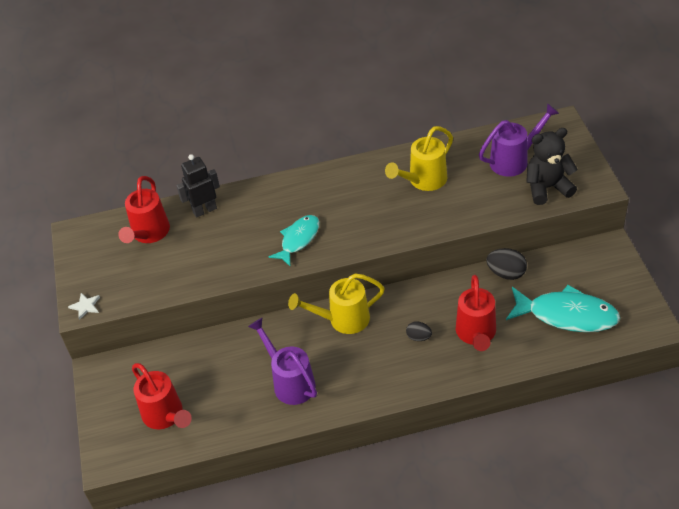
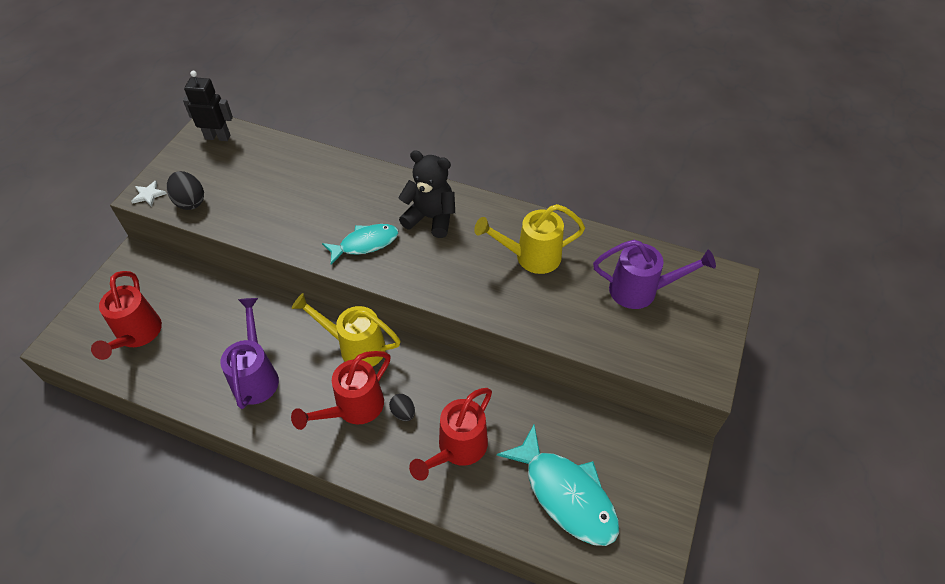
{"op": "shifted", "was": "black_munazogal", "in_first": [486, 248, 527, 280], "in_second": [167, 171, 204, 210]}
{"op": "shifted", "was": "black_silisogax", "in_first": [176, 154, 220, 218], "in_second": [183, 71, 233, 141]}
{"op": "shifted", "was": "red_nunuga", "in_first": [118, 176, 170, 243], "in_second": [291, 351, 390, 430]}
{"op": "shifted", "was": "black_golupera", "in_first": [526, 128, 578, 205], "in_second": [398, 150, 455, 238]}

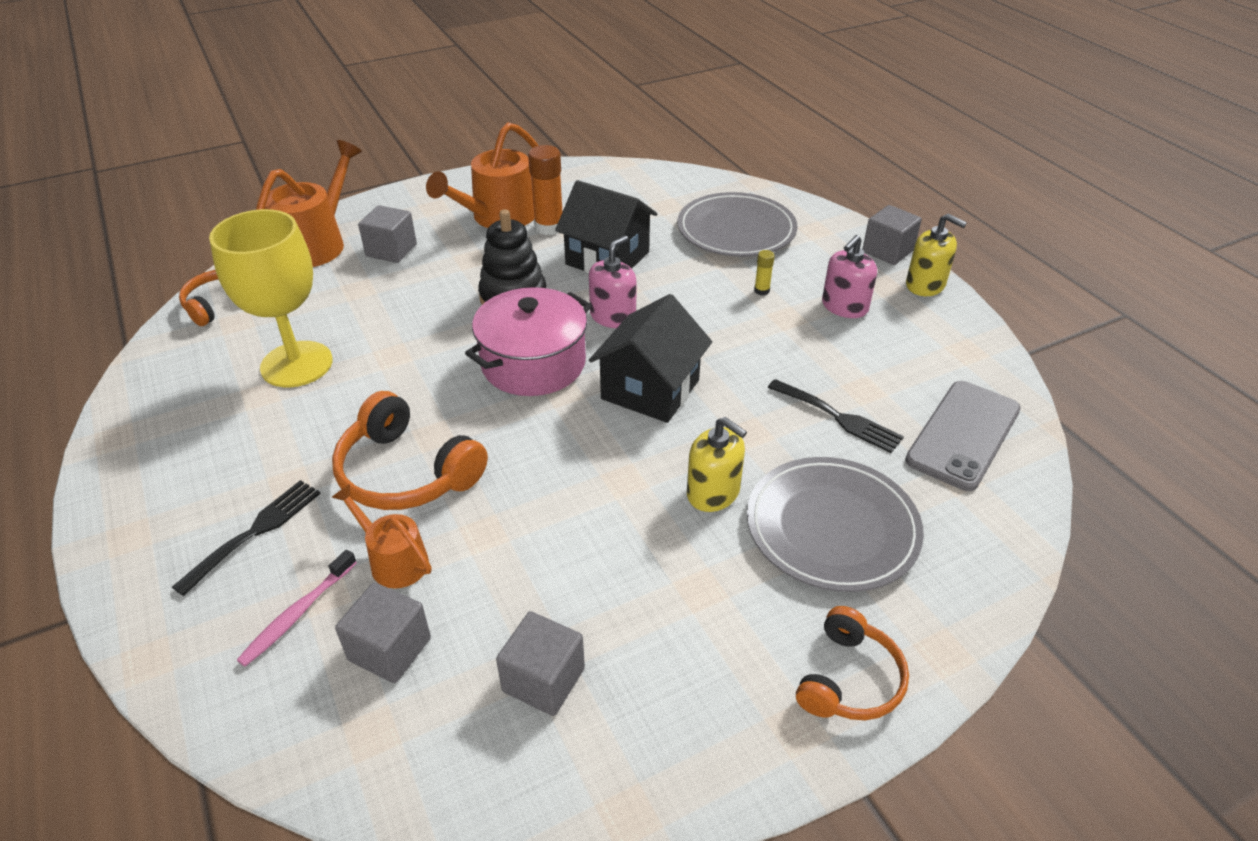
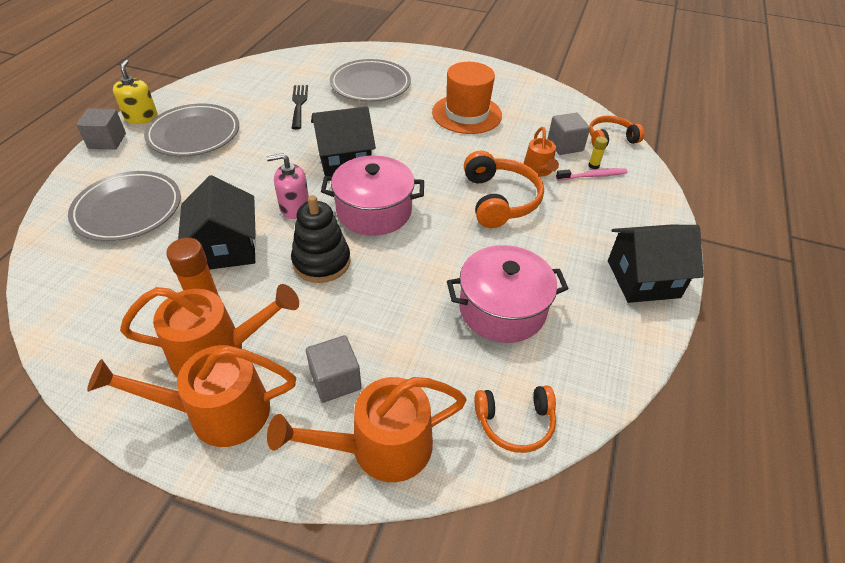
{"op": "new", "now": "orange_nunuga", "in_second": [87, 345, 296, 447]}
{"op": "swapped", "was": "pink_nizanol", "now": "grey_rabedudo", "in_first": [822, 235, 877, 318], "in_second": [144, 103, 239, 157]}
{"op": "new", "now": "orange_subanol", "in_second": [432, 62, 502, 134]}
{"op": "swapped", "was": "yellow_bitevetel", "now": "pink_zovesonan", "in_first": [209, 209, 333, 387], "in_second": [447, 245, 569, 343]}
{"op": "shifted", "was": "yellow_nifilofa", "in_first": [754, 250, 775, 295], "in_second": [588, 136, 608, 169]}
{"op": "shifted", "was": "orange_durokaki", "in_first": [796, 606, 909, 720], "in_second": [589, 116, 645, 147]}
{"op": "new", "now": "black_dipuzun", "in_second": [608, 225, 704, 303]}
{"op": "gone", "was": "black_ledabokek", "in_first": [172, 480, 321, 596]}
{"op": "gone", "was": "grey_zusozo", "in_first": [496, 611, 585, 716]}
{"op": "gone", "was": "yellow_nizanol", "in_first": [687, 417, 747, 512]}
{"op": "gone", "was": "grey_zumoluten", "in_first": [905, 381, 1021, 491]}

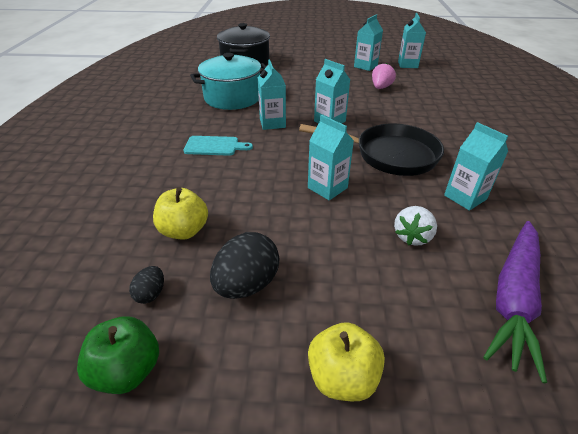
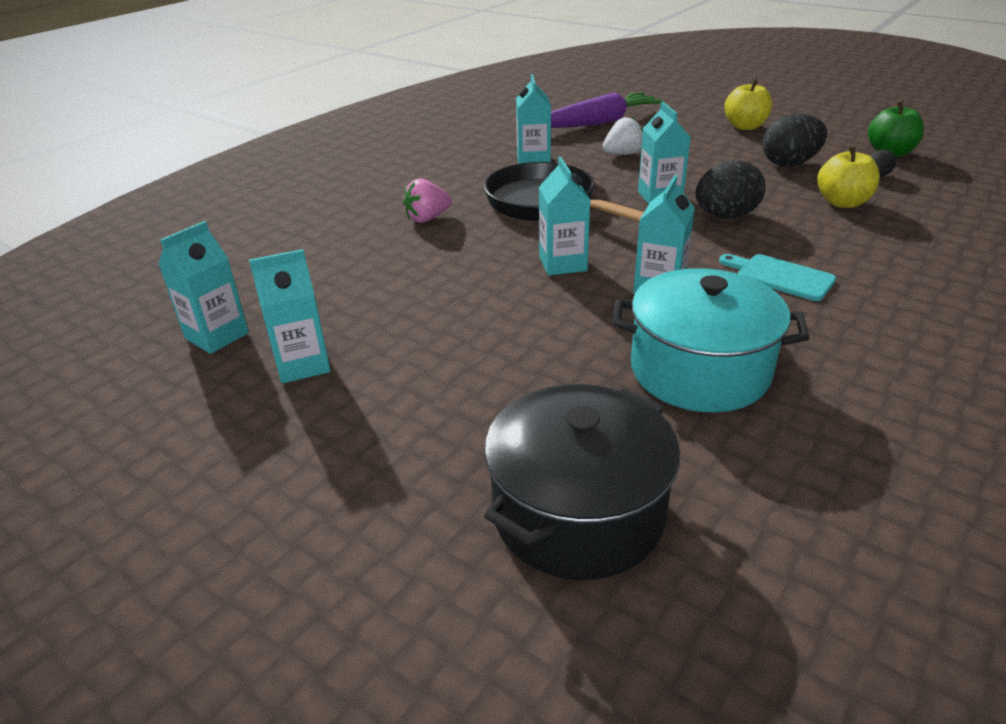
{"op": "shifted", "was": "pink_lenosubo", "in_first": [372, 63, 396, 89], "in_second": [403, 178, 452, 223]}
{"op": "new", "now": "black_munazogal", "in_second": [696, 160, 765, 218]}

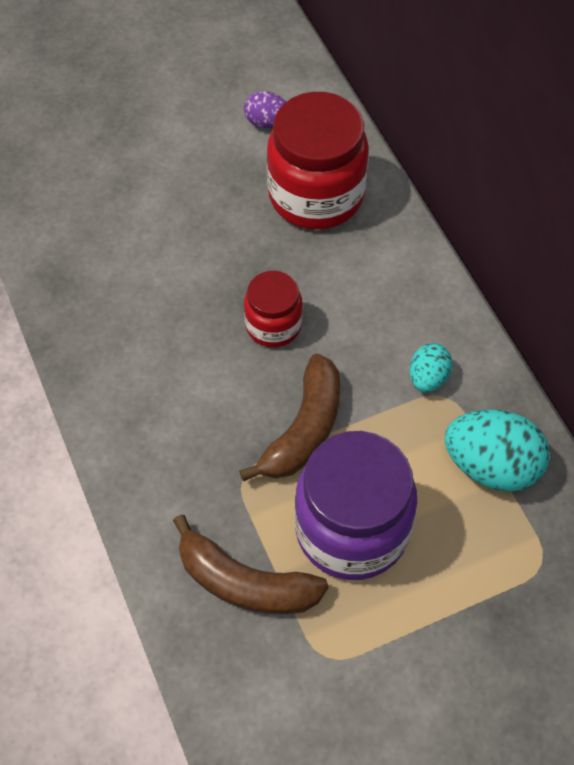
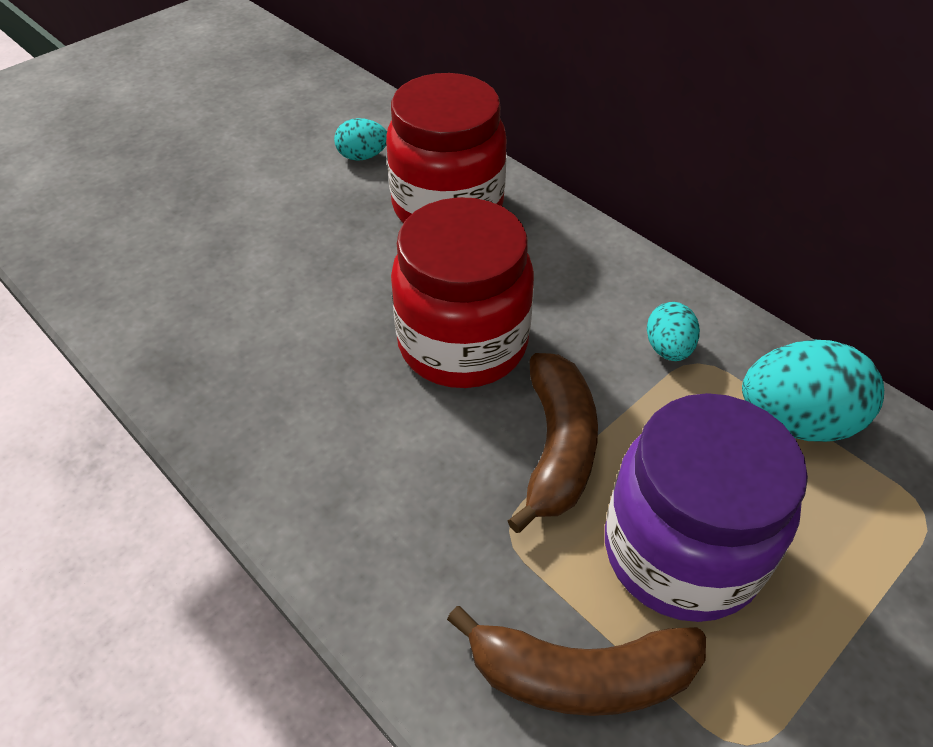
{"op": "repainted", "was": "purple_munazogal", "now": "turquoise_munazogal", "in_first": [244, 91, 286, 128], "in_second": [334, 118, 387, 161]}
{"op": "scaled", "was": "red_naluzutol", "in_first": [244, 271, 303, 347], "in_second": [391, 197, 534, 388], "ratio": 1.82}

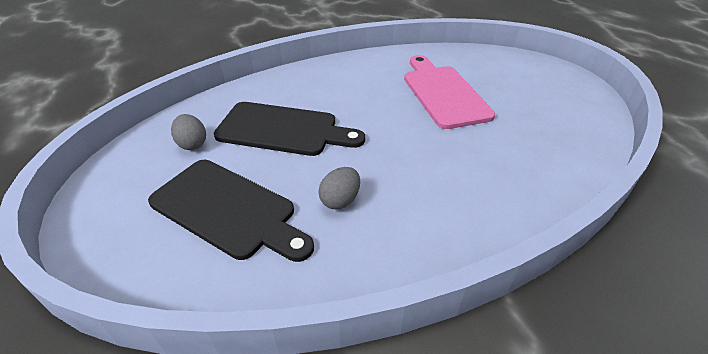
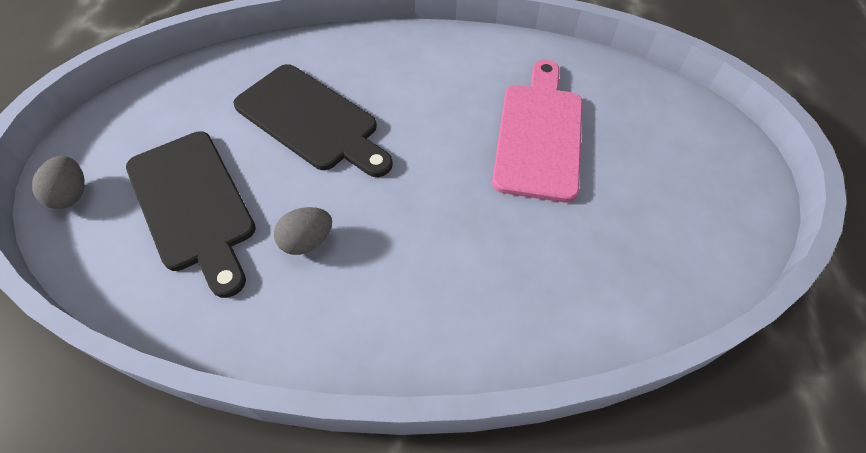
{"op": "shifted", "was": "grey_munazogal", "in_first": [171, 114, 206, 150], "in_second": [32, 156, 85, 209]}

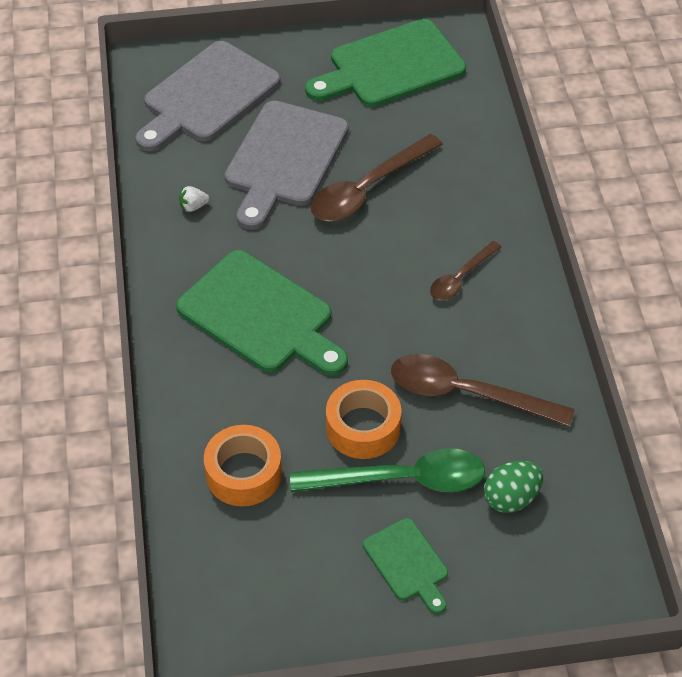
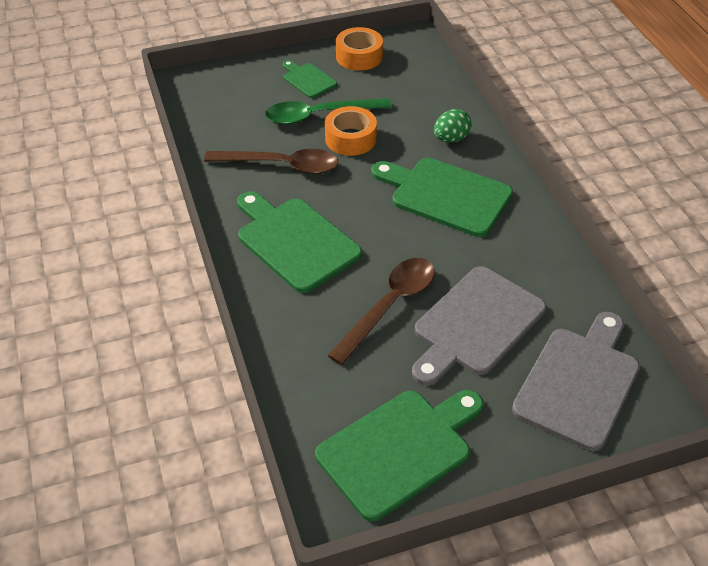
{"op": "swapped", "was": "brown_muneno", "now": "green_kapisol", "in_first": [430, 241, 502, 300], "in_second": [237, 191, 362, 293]}
{"op": "shifted", "was": "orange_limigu", "in_first": [204, 425, 282, 506], "in_second": [336, 27, 383, 71]}
{"op": "rotated", "was": "grey_kapisol", "in_first": [224, 101, 349, 230], "in_second": [412, 266, 546, 386], "clockwise": -150}
{"op": "shifted", "was": "green_munazogal", "in_first": [483, 461, 543, 513], "in_second": [434, 109, 472, 143]}
{"op": "gone", "was": "white_lenosubo", "in_first": [179, 186, 209, 212]}

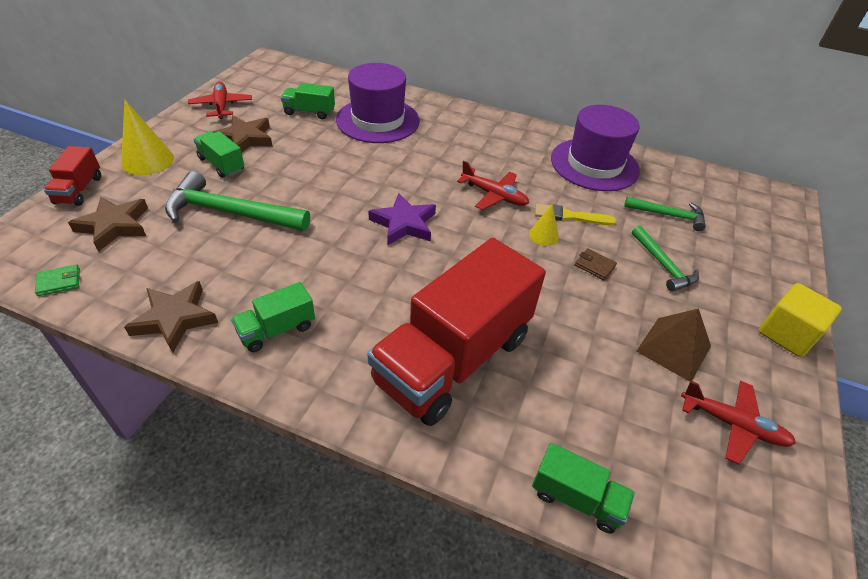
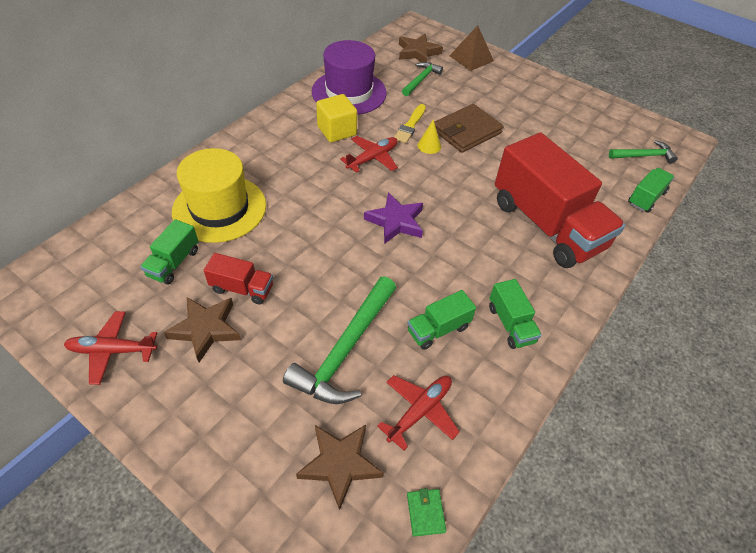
{"op": "repainted", "was": "purple_subanol", "now": "yellow_subanol", "in_first": [336, 63, 420, 143], "in_second": [172, 148, 266, 243]}
{"op": "shifted", "was": "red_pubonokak", "in_first": [44, 146, 101, 206], "in_second": [204, 253, 273, 305]}
{"op": "shifted", "was": "yellow_zusozo", "in_first": [759, 283, 842, 357], "in_second": [316, 94, 357, 143]}
{"op": "shifted", "was": "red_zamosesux", "in_first": [681, 381, 796, 465], "in_second": [377, 375, 460, 451]}
{"op": "shifted", "was": "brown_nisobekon", "in_first": [124, 281, 218, 353], "in_second": [399, 34, 443, 62]}
{"op": "shifted", "was": "green_pubonokak", "in_first": [193, 131, 244, 178], "in_second": [408, 290, 476, 350]}
{"op": "scaled", "was": "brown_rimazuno", "in_first": [575, 248, 617, 280], "in_second": [434, 104, 504, 153], "ratio": 2.28}
{"op": "shifted", "was": "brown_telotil", "in_first": [636, 308, 711, 382], "in_second": [449, 25, 494, 71]}
{"op": "shifted", "was": "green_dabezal", "in_first": [632, 226, 699, 292], "in_second": [609, 140, 678, 164]}
{"op": "gone", "was": "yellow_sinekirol", "in_first": [121, 100, 174, 175]}

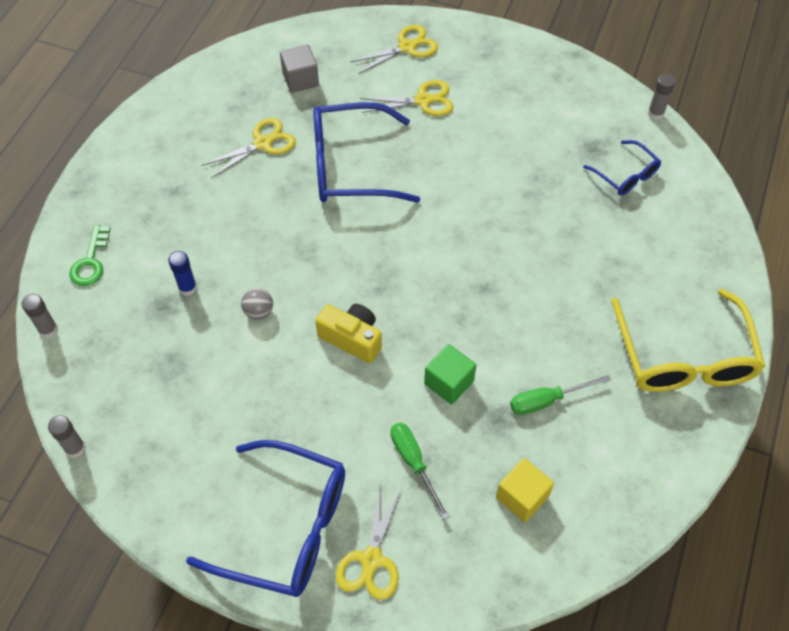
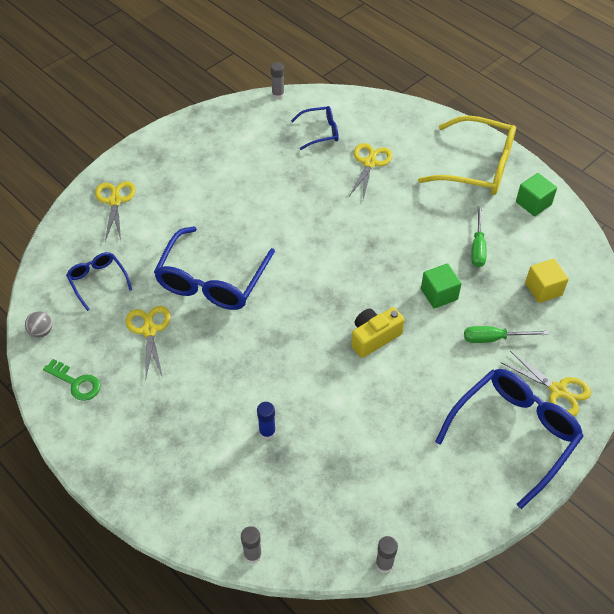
{"op": "shifted", "was": "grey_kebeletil", "in_first": [241, 288, 273, 320], "in_second": [25, 311, 52, 338]}
{"op": "shifted", "was": "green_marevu", "in_first": [69, 225, 111, 286], "in_second": [43, 359, 101, 401]}
{"op": "swapped", "was": "grey_zusozo", "now": "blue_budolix", "in_first": [280, 45, 319, 93], "in_second": [66, 252, 132, 311]}
{"op": "shifted", "was": "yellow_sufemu", "in_first": [360, 80, 453, 116], "in_second": [349, 143, 393, 200]}
{"op": "new", "now": "green_zusozo", "in_second": [516, 173, 557, 216]}

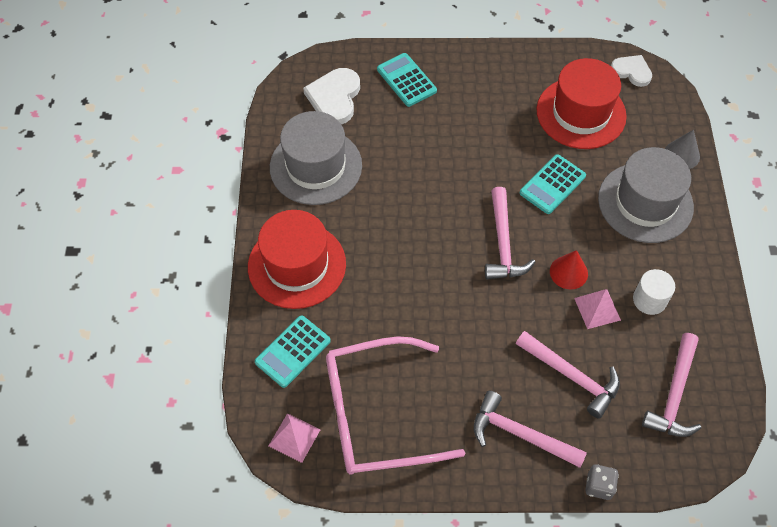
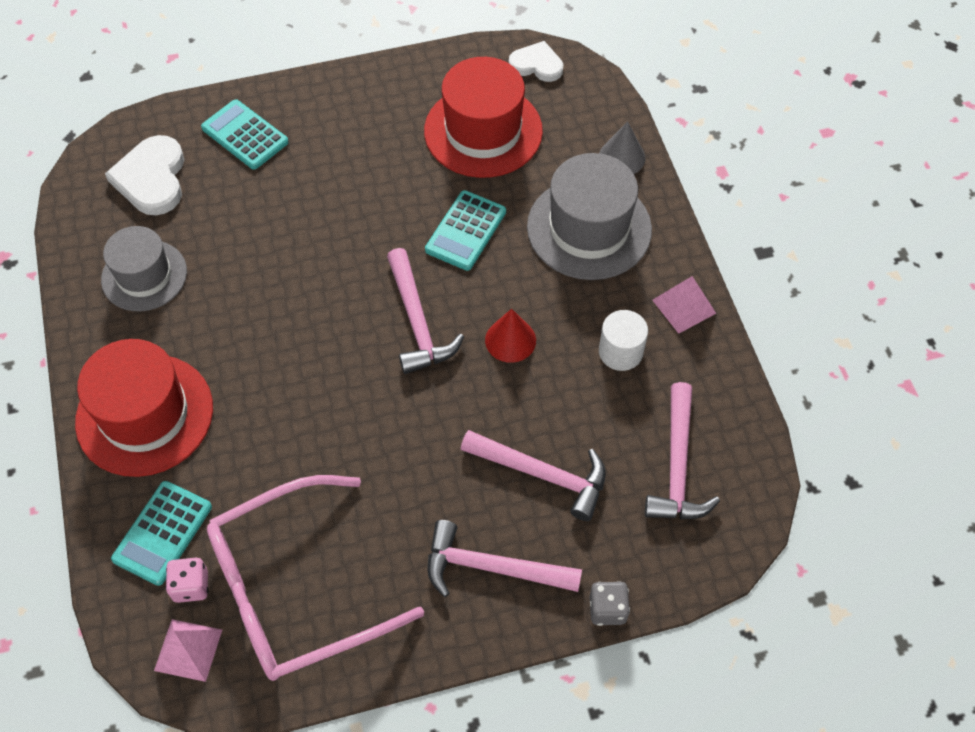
{"op": "scaled", "was": "grey_subanol", "in_first": [270, 111, 362, 205], "in_second": [101, 226, 187, 312], "ratio": 0.67}
{"op": "new", "now": "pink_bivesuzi", "in_second": [166, 557, 208, 603]}
{"op": "shifted", "was": "pink_telotil", "in_first": [574, 289, 621, 329], "in_second": [652, 276, 716, 334]}

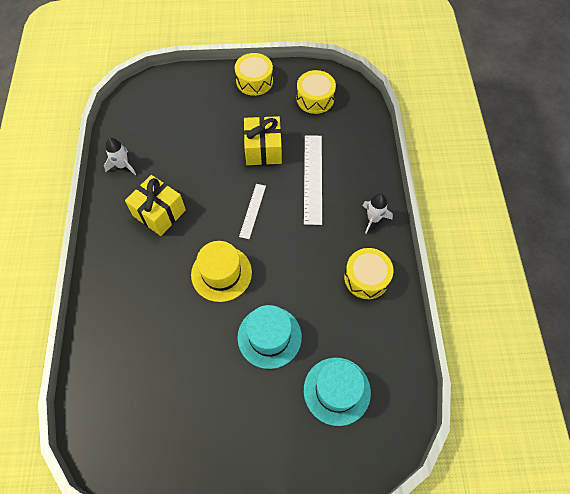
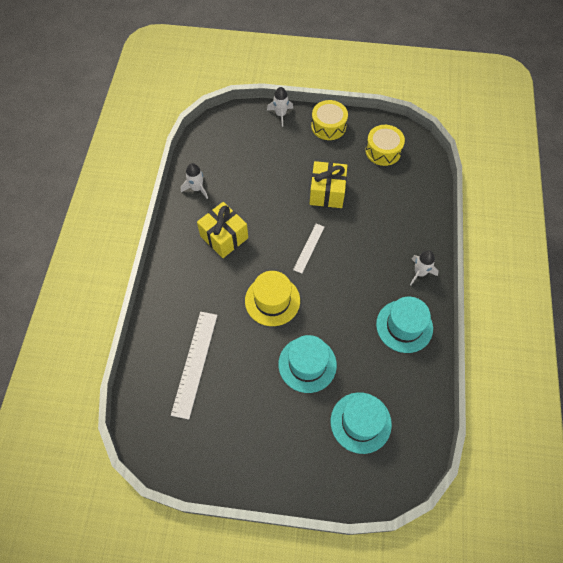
{"op": "shifted", "was": "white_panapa", "in_first": [304, 135, 322, 225], "in_second": [171, 312, 218, 420]}
{"op": "new", "now": "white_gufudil", "in_second": [267, 87, 293, 127]}
{"op": "swapped", "was": "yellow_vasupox", "now": "turquoise_subanol", "in_first": [344, 248, 393, 299], "in_second": [376, 297, 433, 353]}

